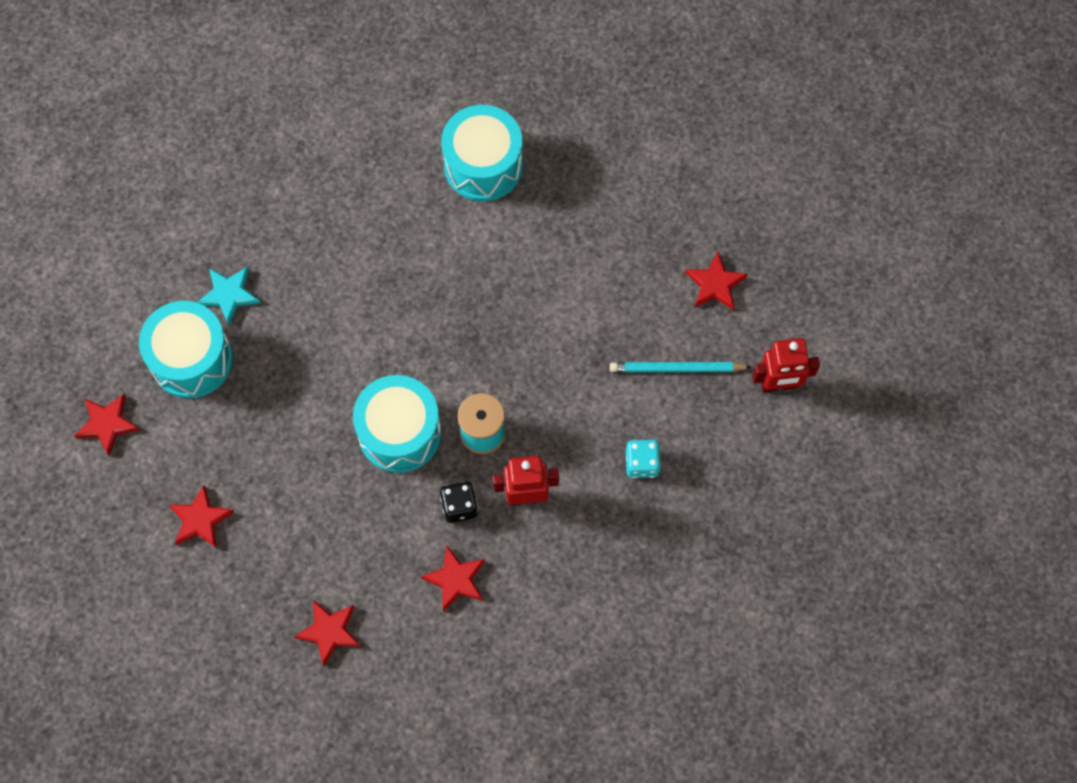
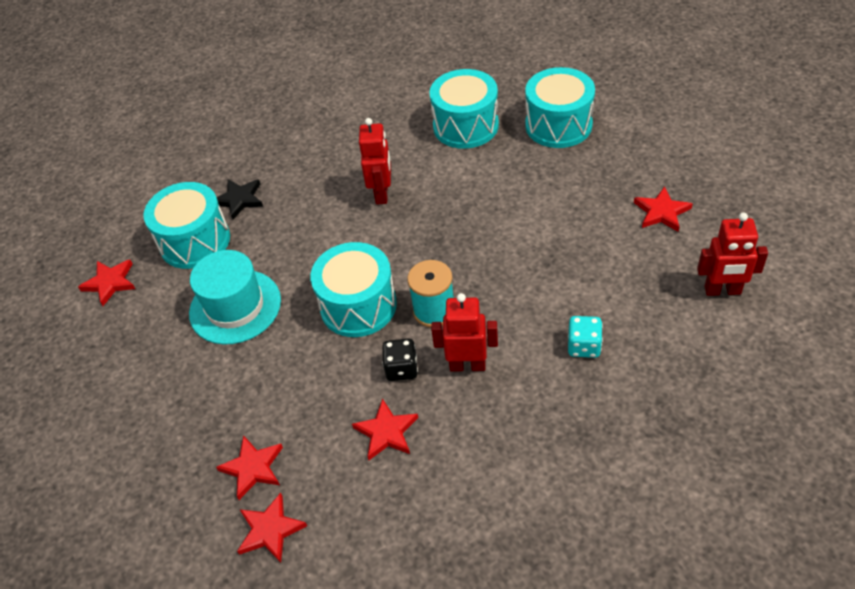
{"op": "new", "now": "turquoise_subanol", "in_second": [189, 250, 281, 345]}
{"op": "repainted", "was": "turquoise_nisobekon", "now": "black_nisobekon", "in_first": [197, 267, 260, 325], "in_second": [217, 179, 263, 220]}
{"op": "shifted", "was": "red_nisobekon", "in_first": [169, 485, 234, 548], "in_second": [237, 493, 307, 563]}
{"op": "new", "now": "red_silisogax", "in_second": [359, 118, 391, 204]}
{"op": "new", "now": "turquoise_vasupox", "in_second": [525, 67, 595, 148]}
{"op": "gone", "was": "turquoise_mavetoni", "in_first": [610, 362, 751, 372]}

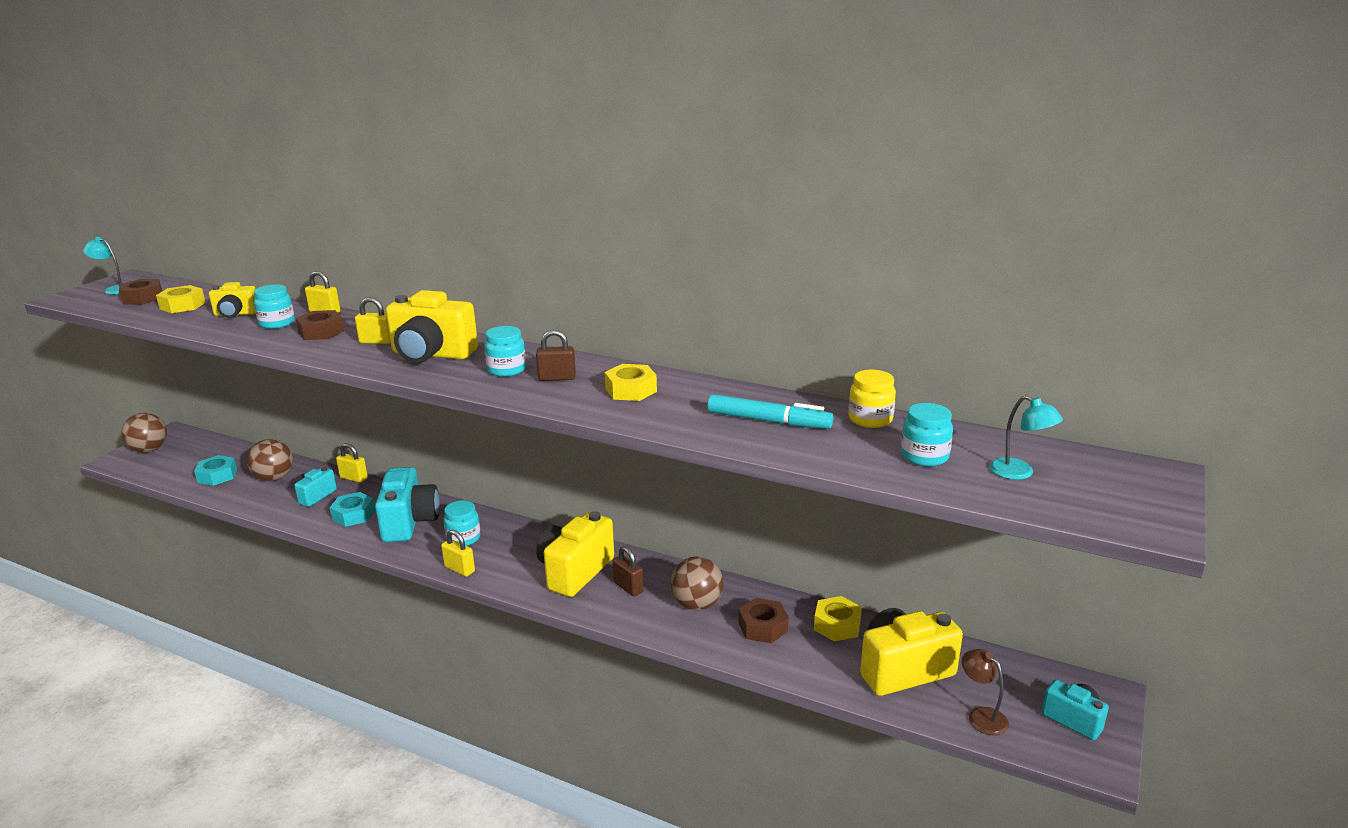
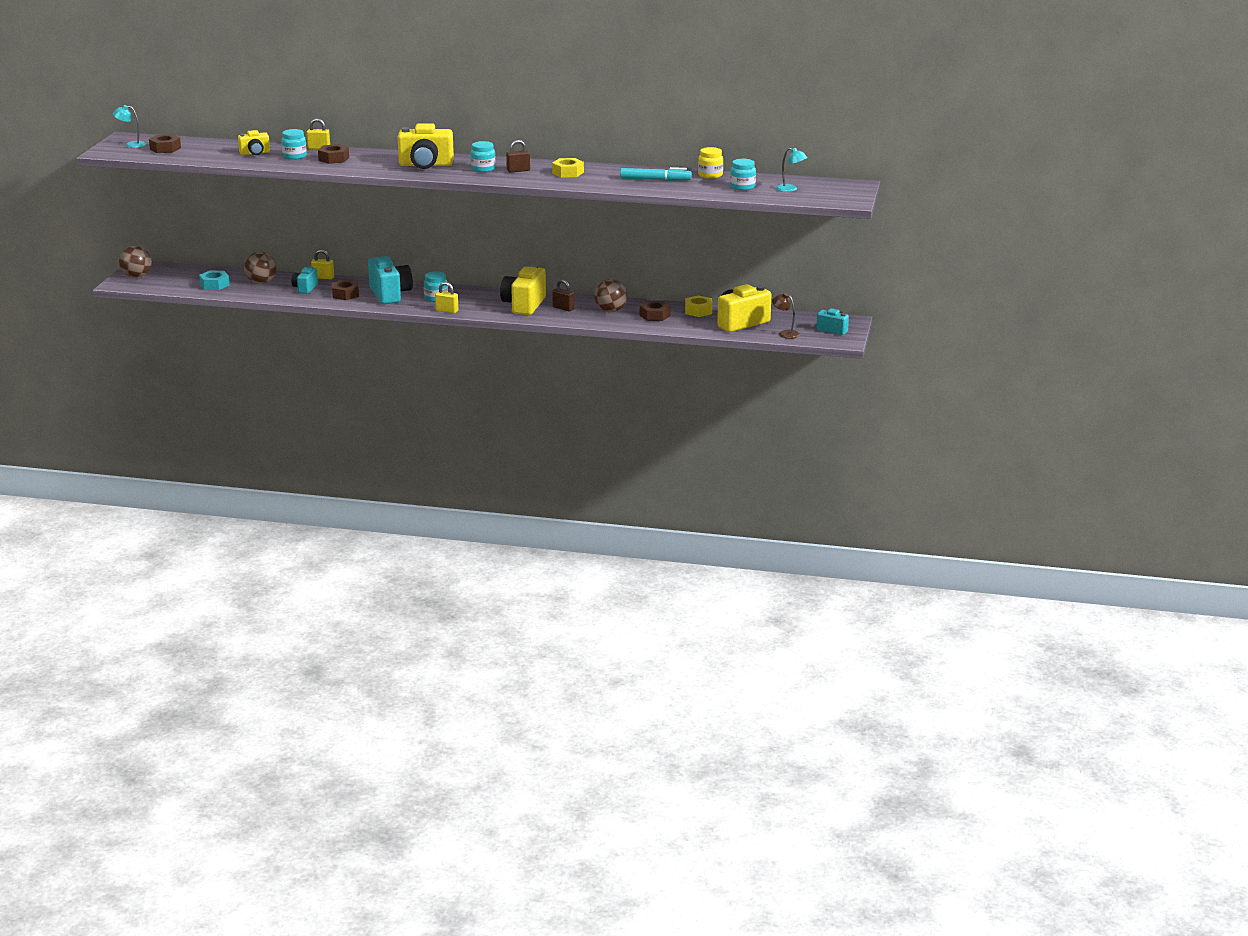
{"op": "repainted", "was": "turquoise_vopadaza", "now": "brown_vopadaza", "in_first": [330, 492, 375, 527], "in_second": [332, 280, 359, 300]}
{"op": "gone", "was": "yellow_vopadaza", "in_first": [156, 285, 206, 313]}
{"op": "gone", "was": "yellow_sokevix", "in_first": [355, 297, 391, 344]}

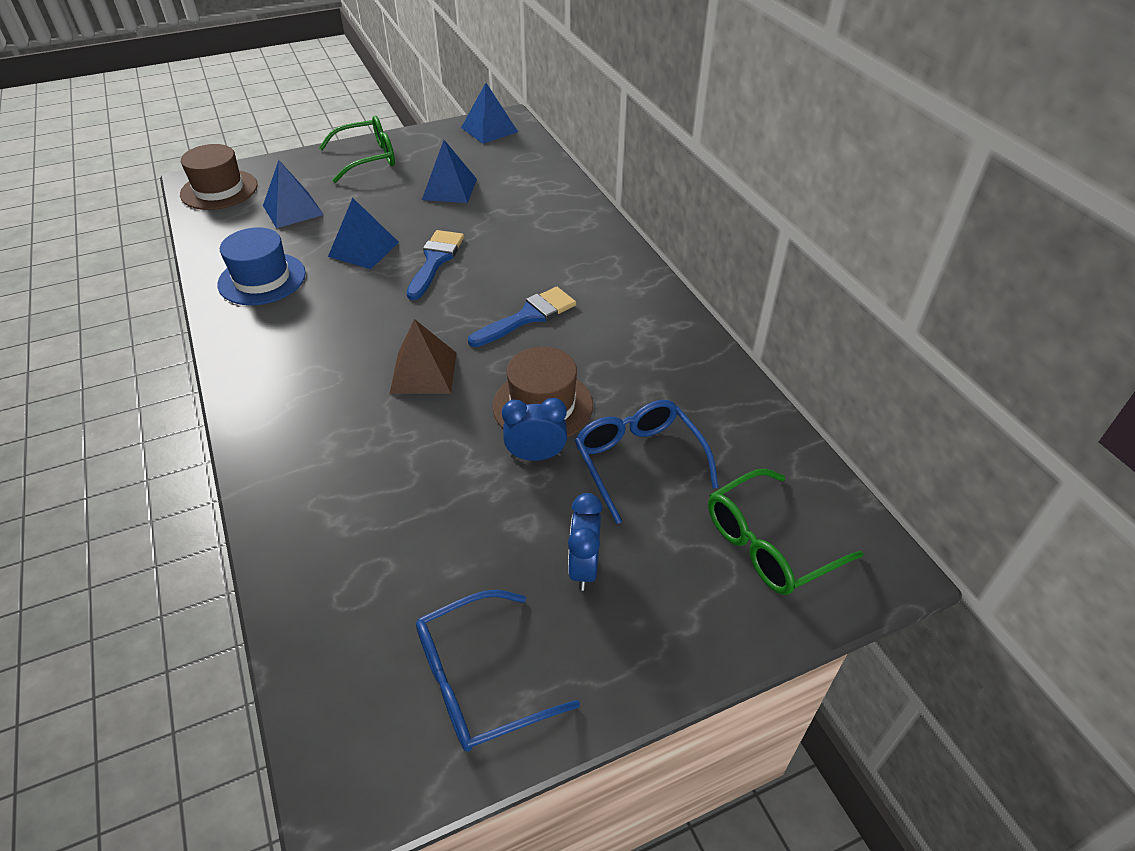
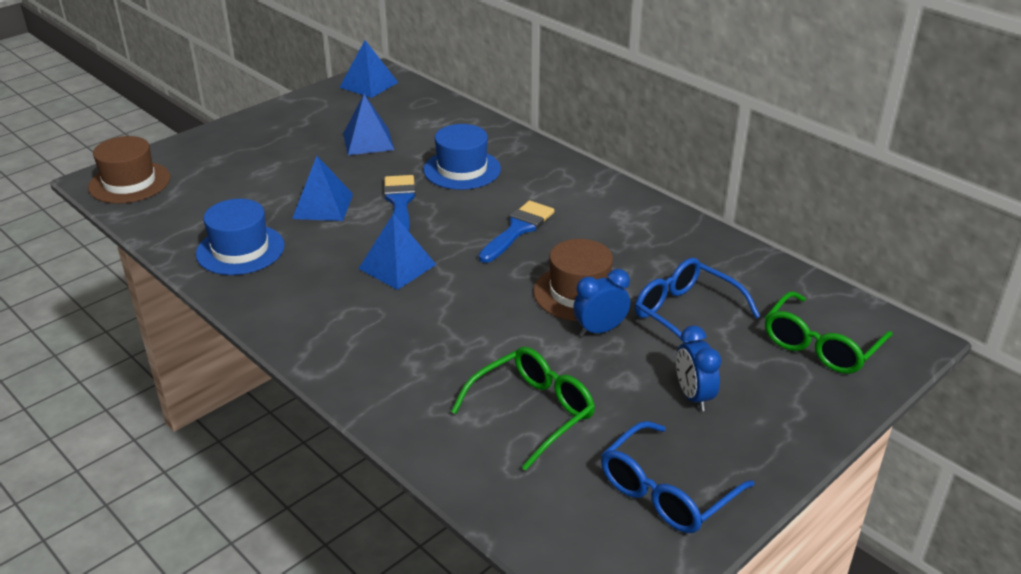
{"op": "shifted", "was": "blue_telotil", "in_first": [263, 160, 324, 228], "in_second": [358, 214, 436, 290]}
{"op": "new", "now": "blue_subanol", "in_second": [423, 124, 501, 190]}
{"op": "shifted", "was": "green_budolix", "in_first": [319, 116, 395, 183], "in_second": [451, 347, 595, 471]}
{"op": "gone", "was": "brown_telotil", "in_first": [390, 319, 457, 394]}

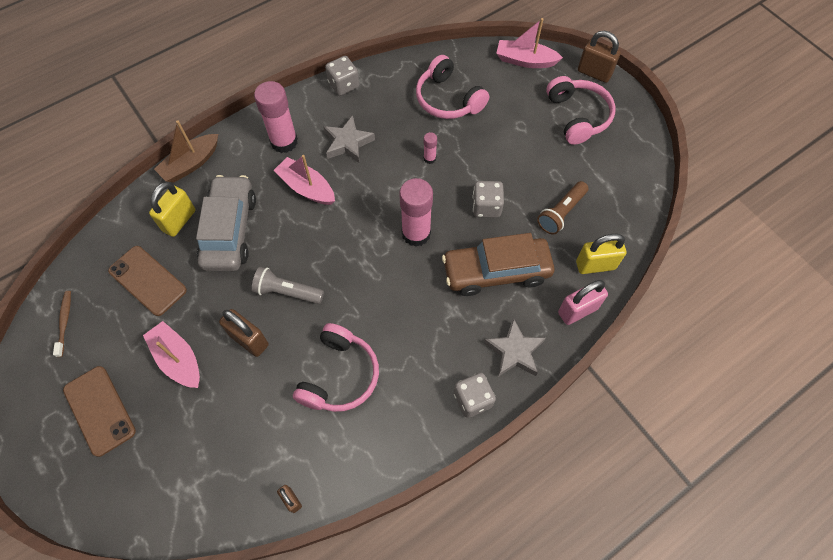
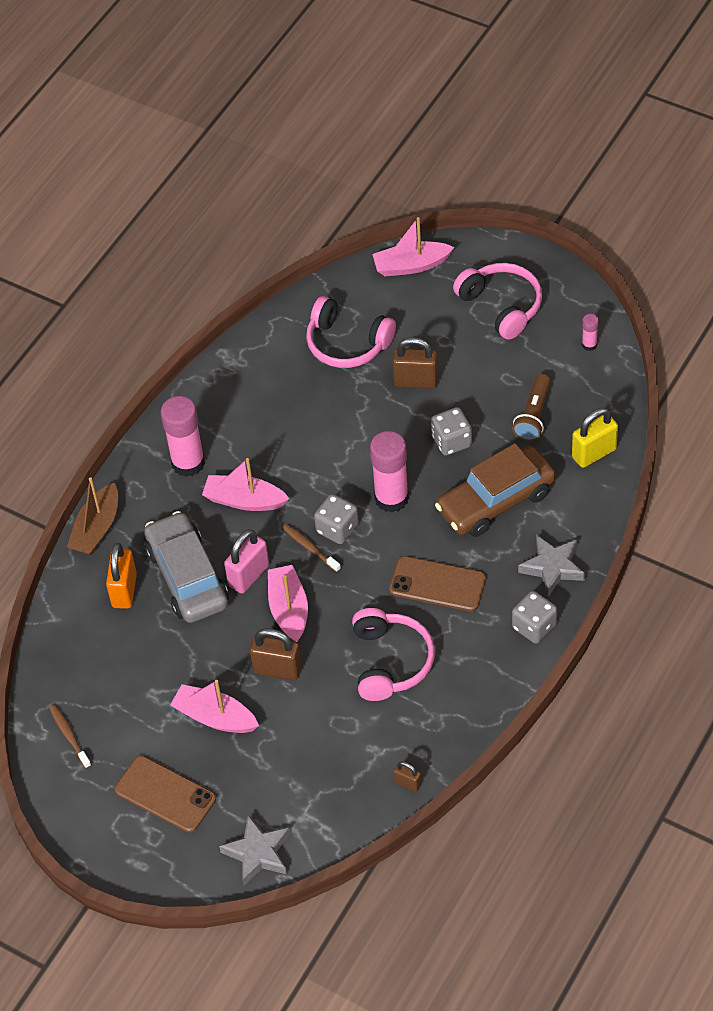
{"op": "repainted", "was": "yellow_sokevix", "now": "orange_sokevix", "in_first": [149, 182, 195, 237], "in_second": [106, 543, 137, 609]}
{"op": "shifted", "was": "grey_nisobekon", "in_first": [323, 115, 375, 163], "in_second": [219, 815, 290, 885]}
{"op": "shifted", "was": "pink_sokevix", "in_first": [558, 280, 608, 325], "in_second": [224, 529, 269, 594]}
{"op": "swapped", "was": "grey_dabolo", "now": "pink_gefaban", "in_first": [252, 267, 324, 304], "in_second": [268, 565, 308, 642]}
{"op": "new", "now": "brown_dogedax", "in_second": [282, 524, 341, 572]}
{"op": "shifted", "was": "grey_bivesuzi", "in_first": [325, 56, 359, 96], "in_second": [314, 494, 359, 544]}
{"op": "shifted", "was": "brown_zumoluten", "in_first": [108, 246, 187, 316], "in_second": [389, 556, 486, 611]}
{"op": "shifted", "was": "brown_sokevix", "in_first": [578, 31, 621, 83], "in_second": [392, 337, 438, 389]}
{"op": "shifted", "was": "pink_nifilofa", "in_first": [423, 132, 437, 164], "in_second": [582, 314, 599, 351]}

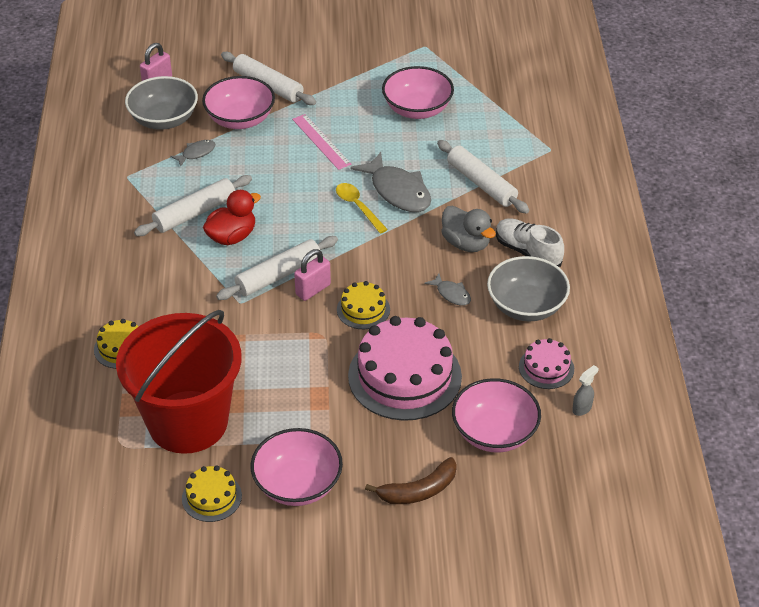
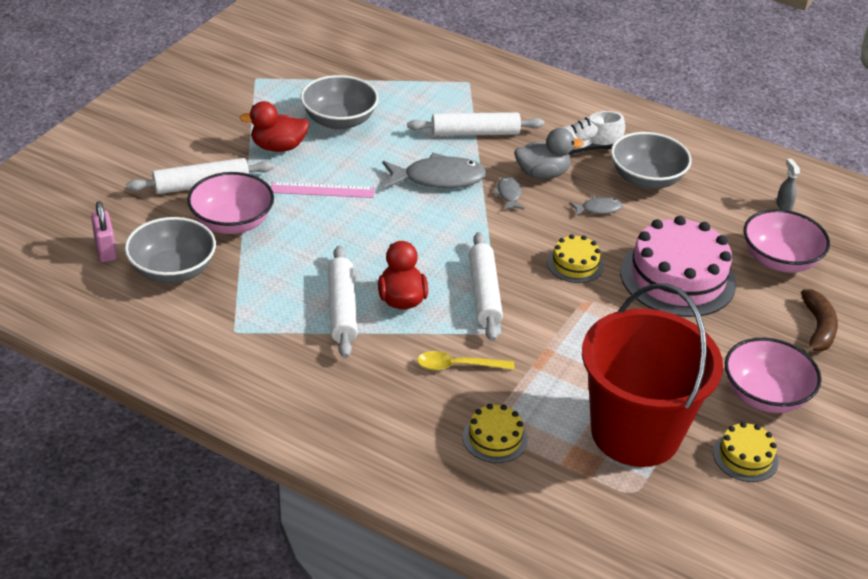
{"op": "new", "now": "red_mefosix", "in_second": [239, 101, 310, 152]}
{"op": "repainted", "was": "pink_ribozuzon", "now": "grey_ribozuzon", "in_first": [382, 66, 454, 119], "in_second": [301, 75, 379, 130]}
{"op": "shifted", "was": "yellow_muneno", "in_first": [336, 183, 388, 234], "in_second": [417, 351, 515, 370]}
{"op": "shifted", "was": "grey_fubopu", "in_first": [170, 140, 215, 166], "in_second": [493, 176, 525, 210]}
{"op": "gone", "was": "pink_sokevix", "in_first": [294, 249, 331, 301]}
{"op": "gone", "was": "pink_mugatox", "in_first": [519, 338, 574, 389]}

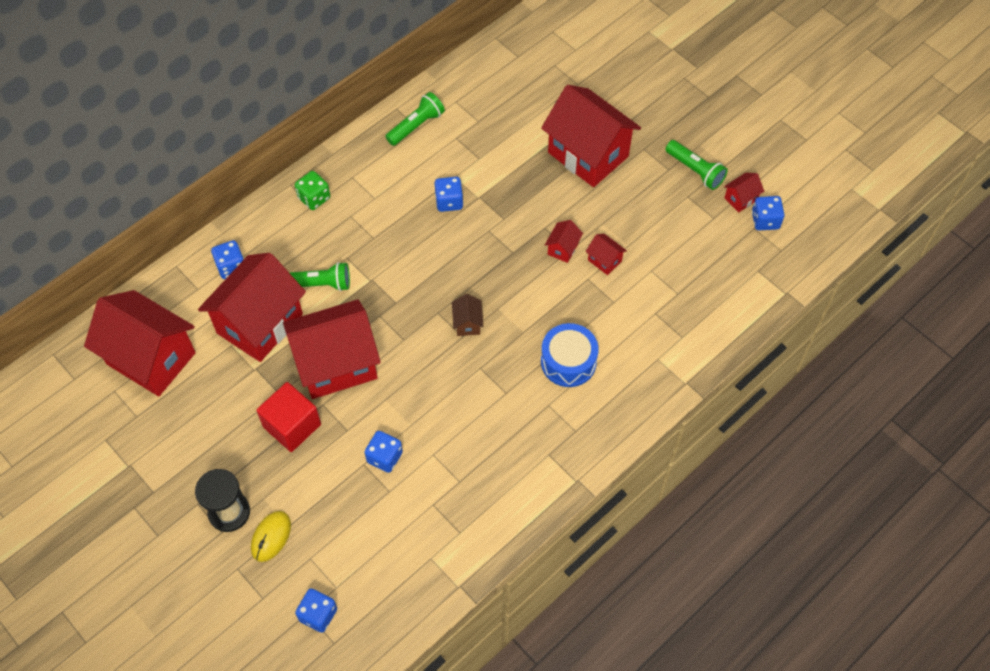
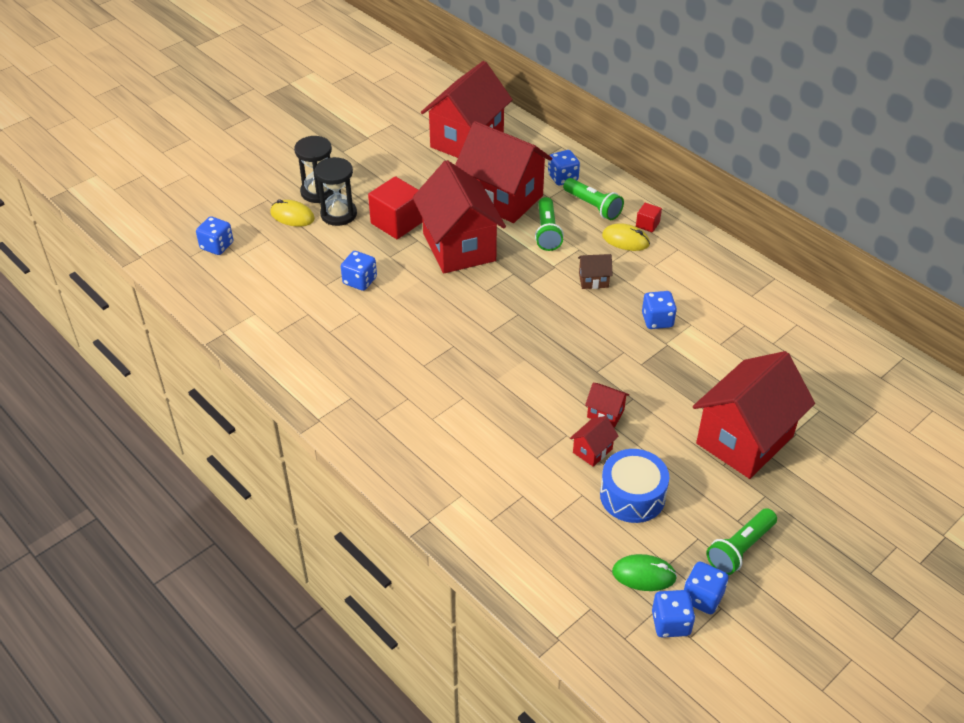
{"op": "new", "now": "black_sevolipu", "in_second": [315, 157, 357, 226]}
{"op": "shifted", "was": "green_dabolo", "in_first": [385, 92, 445, 146], "in_second": [563, 178, 624, 220]}
{"op": "shifted", "was": "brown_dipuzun", "in_first": [452, 294, 483, 336], "in_second": [578, 254, 613, 289]}
{"op": "shifted", "was": "blue_vasupox", "in_first": [541, 323, 599, 387], "in_second": [600, 449, 669, 523]}
{"op": "new", "now": "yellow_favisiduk", "in_second": [602, 223, 650, 251]}
{"op": "new", "now": "green_favisiduk", "in_second": [612, 554, 677, 591]}
{"op": "swapped", "was": "green_bivesuzi", "now": "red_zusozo", "in_first": [295, 171, 330, 210], "in_second": [636, 203, 662, 233]}
{"op": "swapped", "was": "red_dipuzun", "now": "blue_bivesuzi", "in_first": [724, 173, 764, 212], "in_second": [684, 561, 728, 614]}

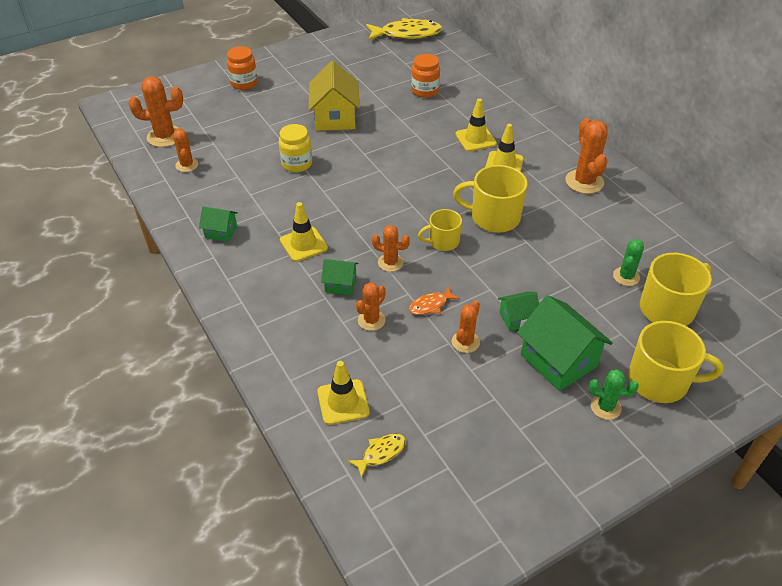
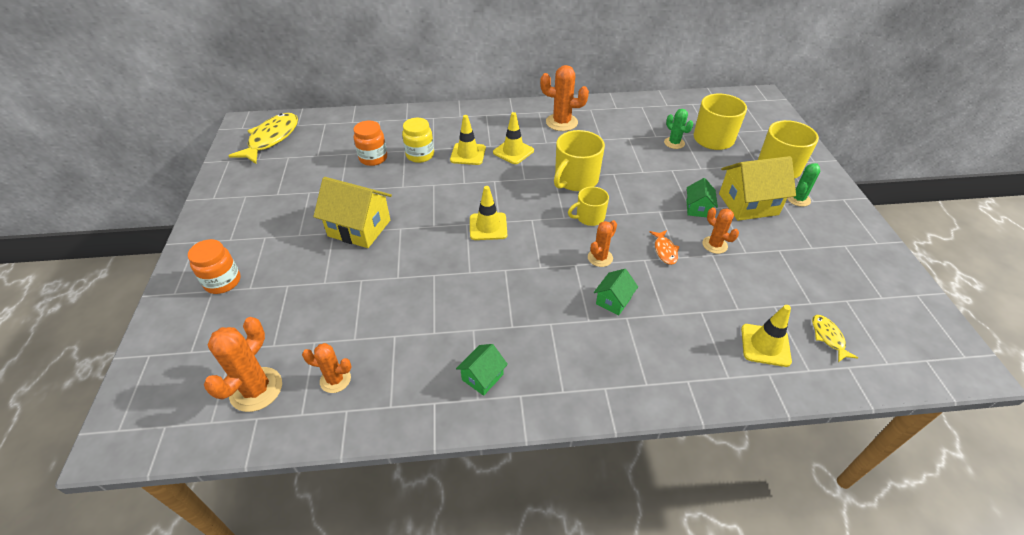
{"op": "shifted", "was": "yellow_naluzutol", "in_first": [279, 124, 312, 172], "in_second": [402, 118, 434, 163]}
{"op": "shifted", "was": "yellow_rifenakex", "in_first": [280, 202, 328, 262], "in_second": [470, 186, 507, 240]}
{"op": "rotated", "was": "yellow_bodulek", "in_first": [418, 209, 462, 251], "in_second": [568, 187, 609, 226], "clockwise": 60}
{"op": "repainted", "was": "green_dipuzun", "now": "yellow_dipuzun", "in_first": [517, 295, 613, 391], "in_second": [719, 156, 796, 221]}
{"op": "gone", "was": "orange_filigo", "in_first": [356, 283, 386, 331]}

